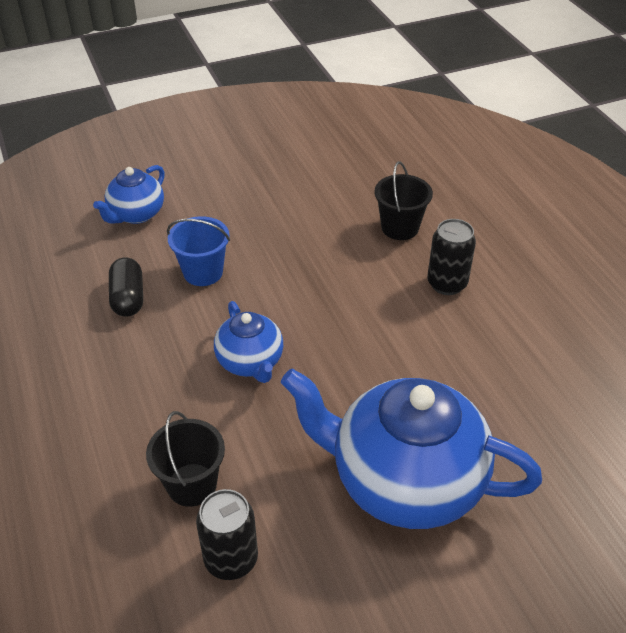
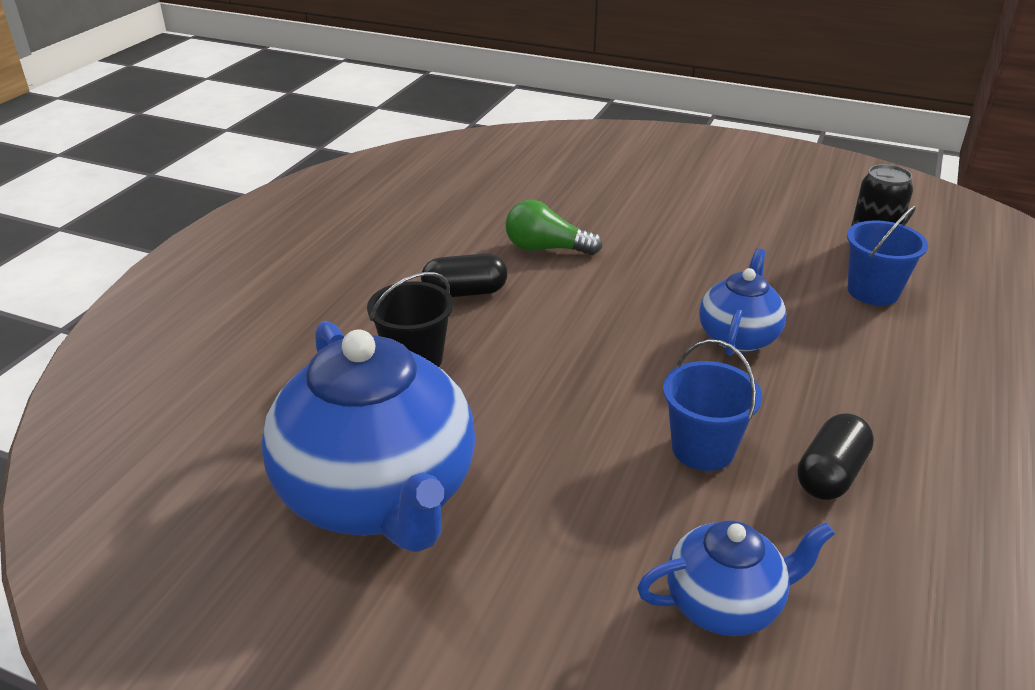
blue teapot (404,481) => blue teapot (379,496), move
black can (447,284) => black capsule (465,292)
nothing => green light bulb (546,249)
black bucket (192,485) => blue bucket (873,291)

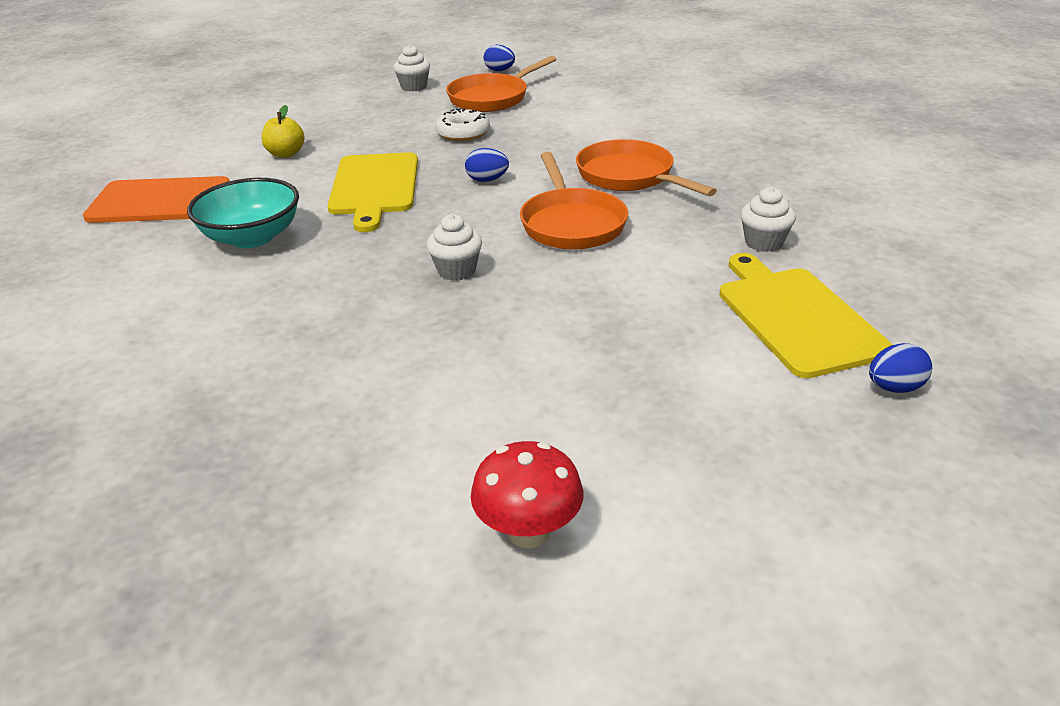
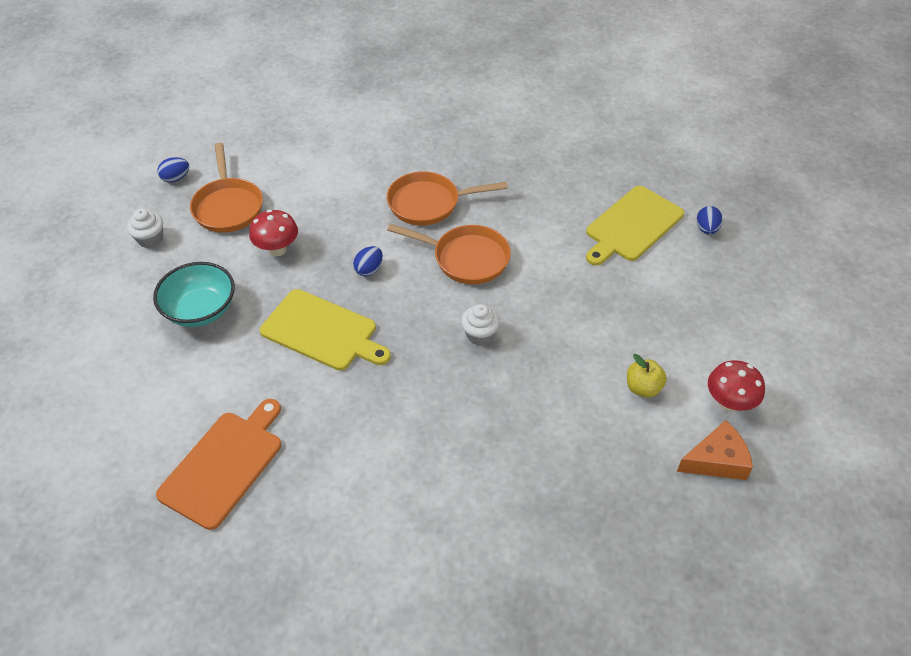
turquoise bowl (252,237) => turquoise bowl (200,310), move
white donut (463,133) => red mushroom (277,249)
yellow cutting board (796,317) => yellow cutting board (632,225), 60 degrees counterclockwise
yellow apple (286,154) => yellow apple (643,388), move
nothing => orange cheese (716,460)
white cupcake (763,242) => nothing

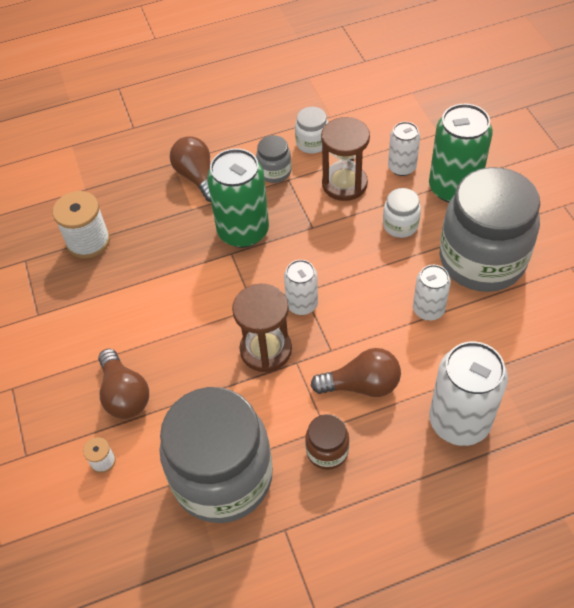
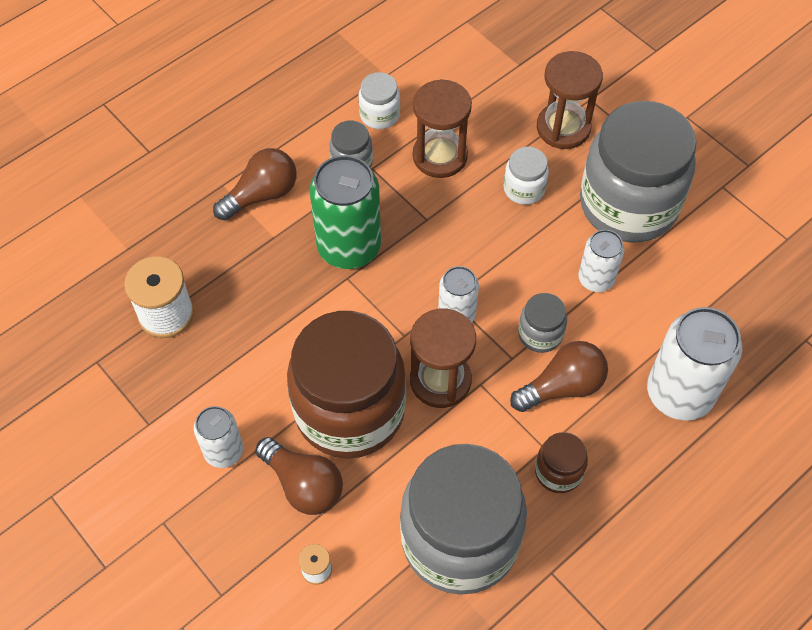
white can (402,167) => white can (224,451), move
brown light bulb (197,177) => brown light bulb (262,195), 105 degrees clockwise
nothing => brown jar (349,410)
nothing => grey jar (540,334)
green can (453,188) => brown hourglass (563,128)

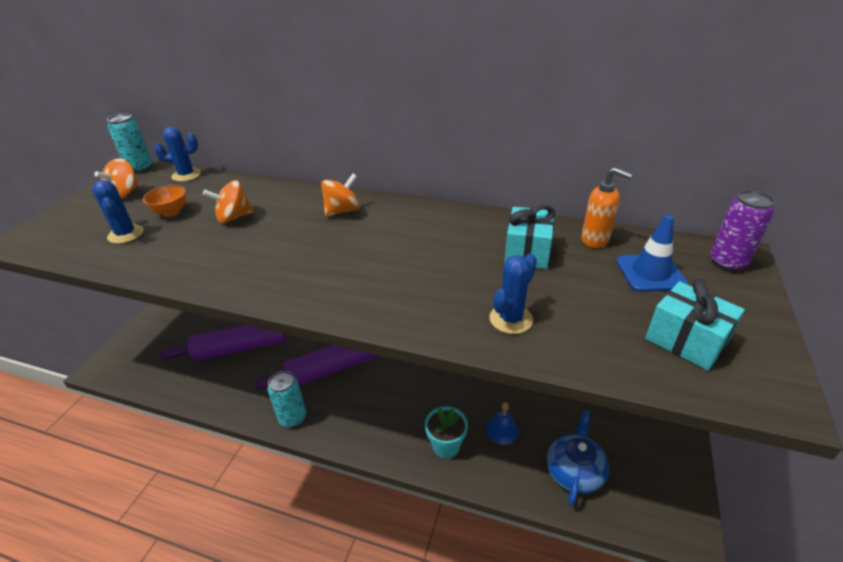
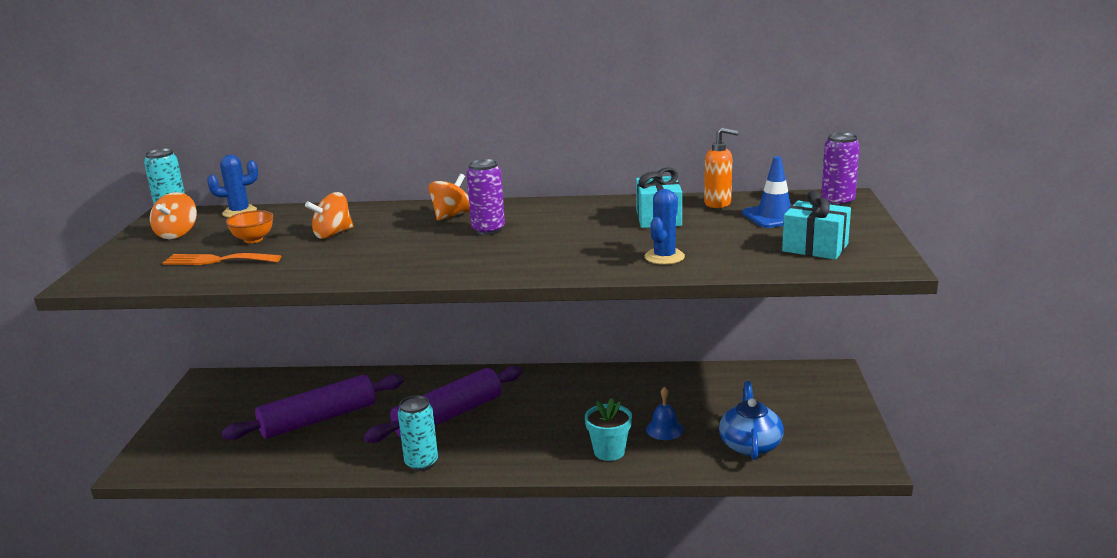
blue cactus (126,234) => orange fork (217,260)
nothing => purple can (488,230)

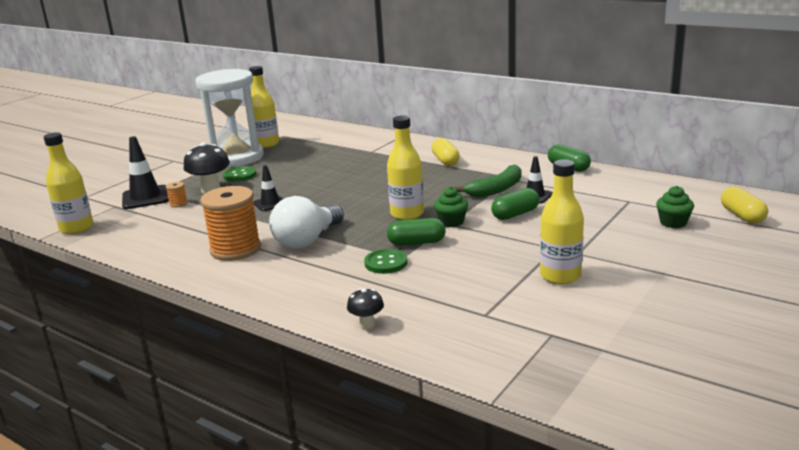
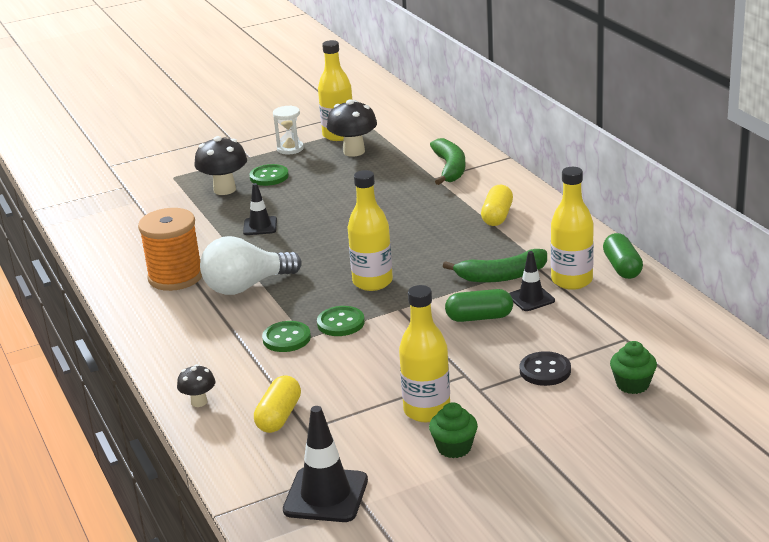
yellow capsule (742,216) => yellow capsule (279,416), move
white hourglass (236,158) => white hourglass (290,149), x0.41
black traffic cone (145,198) => black traffic cone (326,495), move
green capsule (416,243) => green button (341,323)
nothing => black mushroom (354,151)
green cupcake (451,222) => green cupcake (454,447), move
nothing => green banana (450,168)
nothing => black button (545,370)
yellow bottle (76,228) => yellow bottle (572,280), move
orange spool (178,204) => nothing

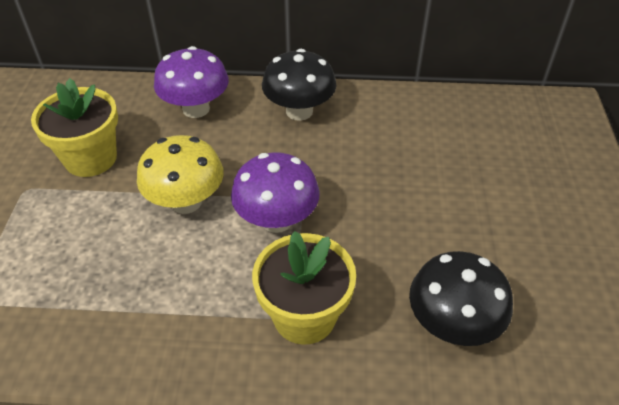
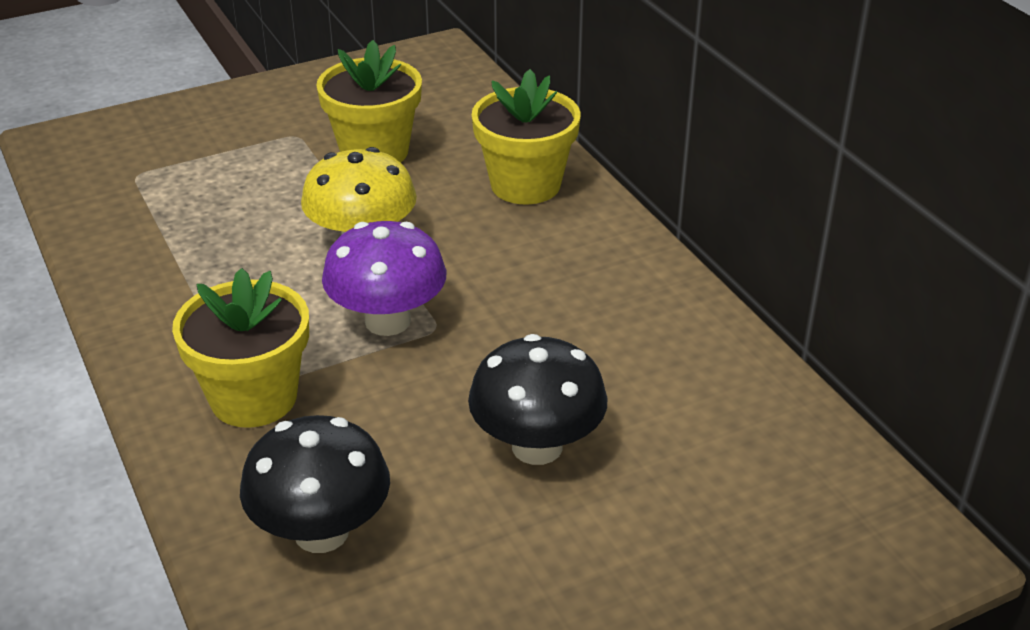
black mushroom (299,111) => black mushroom (537,446), move
purple mushroom (196,109) => yellow flower pot (525,185)

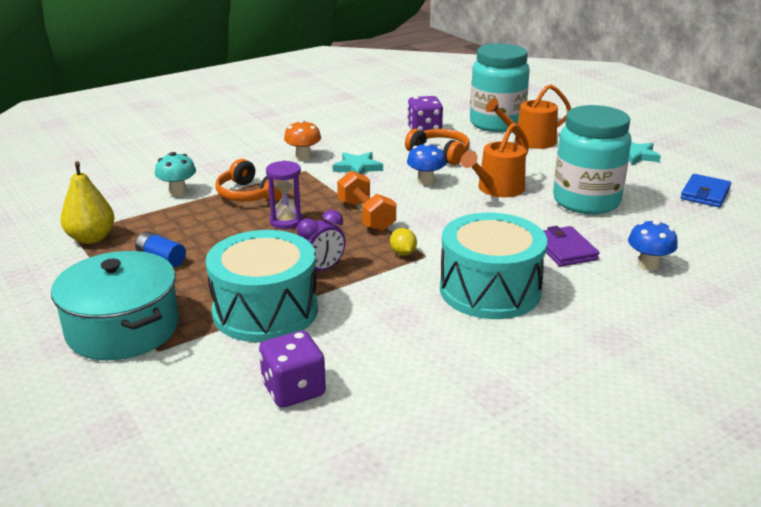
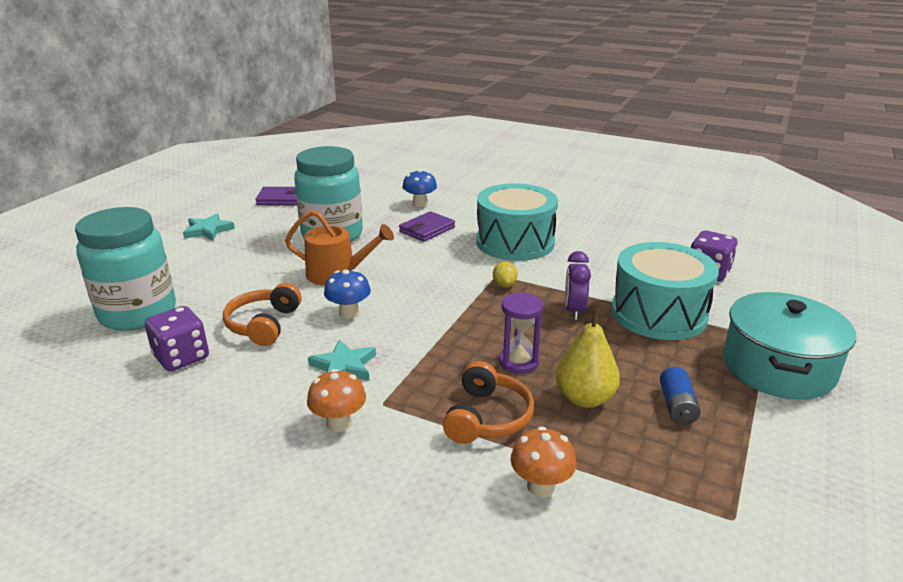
blue wallet (705,194) => purple wallet (281,199)
yellow lemon (403,253) => yellow lemon (504,285), 45 degrees counterclockwise
turquoise mushroom (178,192) => orange mushroom (541,486)
yellow pear (91,238) => yellow pear (584,398), move
purple clock (322,269) => purple clock (574,311), 105 degrees counterclockwise
orange dumbbell (366,216) => nothing
orange watering can (530,141) => nothing

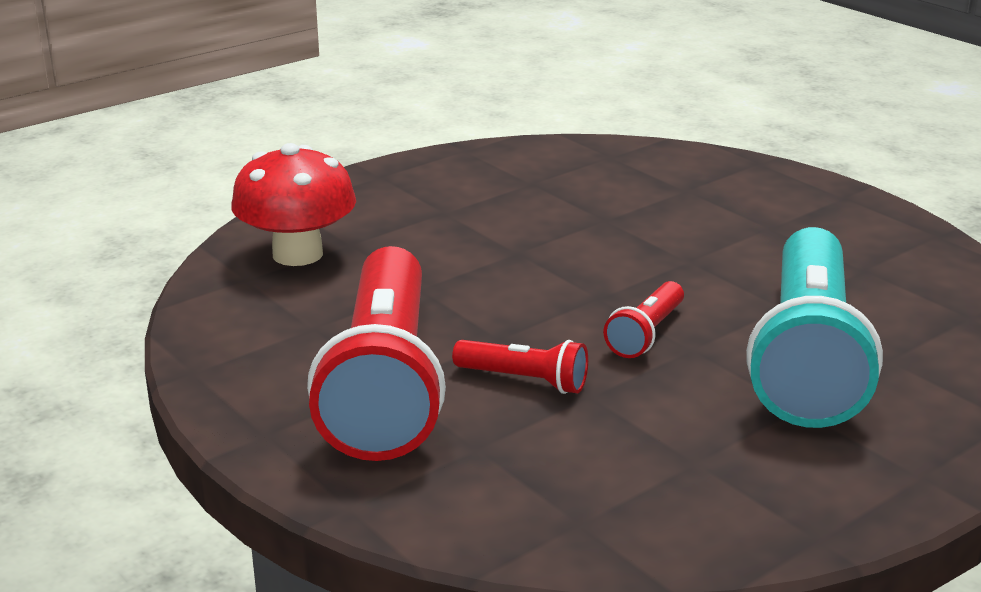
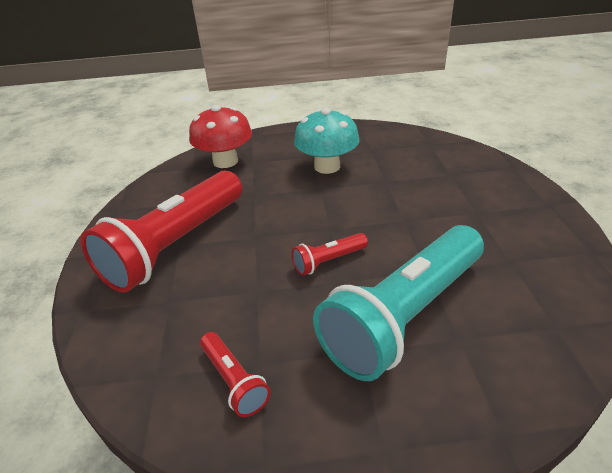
red flashlight (524,380) => red flashlight (234,381), move
nothing => turquoise mushroom (327,166)

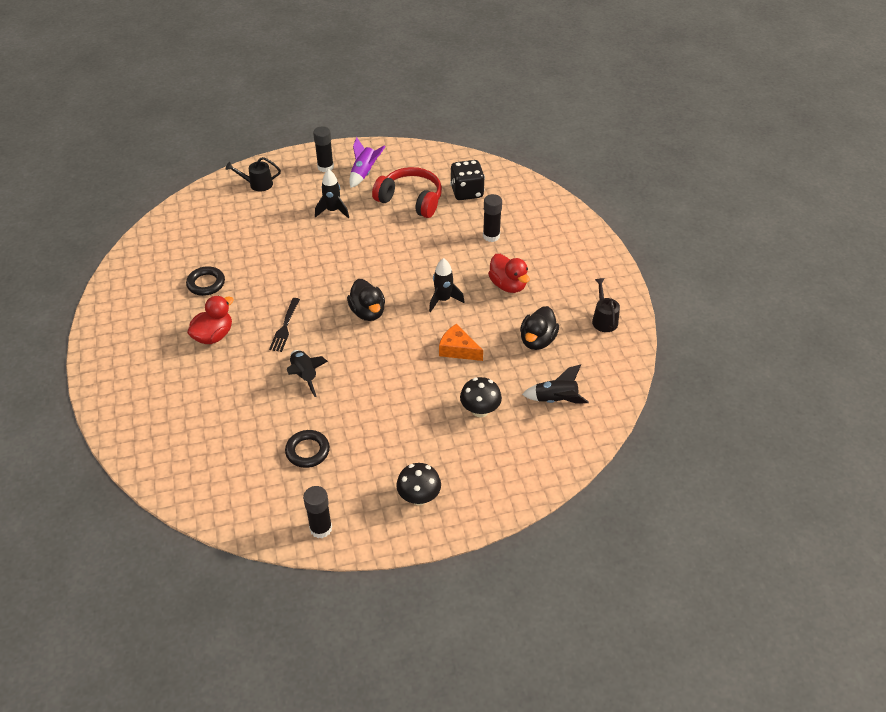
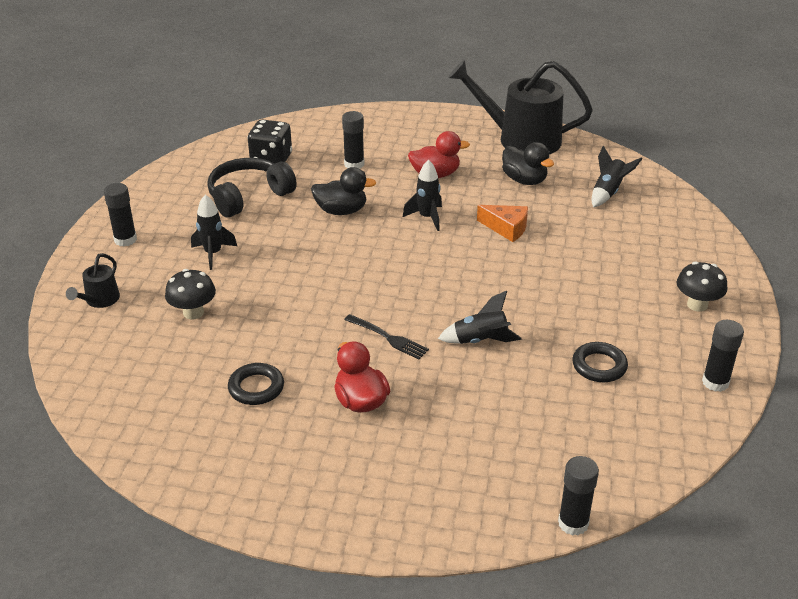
black mushroom (480,410) => black mushroom (193,312), move
red headphones (410,200) => black headphones (248,196)
black duck (368,312) => black duck (341,211), move
black watering can (603,319) => black watering can (520,139), x2.27
orange cheese (458,349) => orange cheese (506,228), 120 degrees counterclockwise
nothing => black glue stick (573,523)
purple rocket (364,173) => nothing

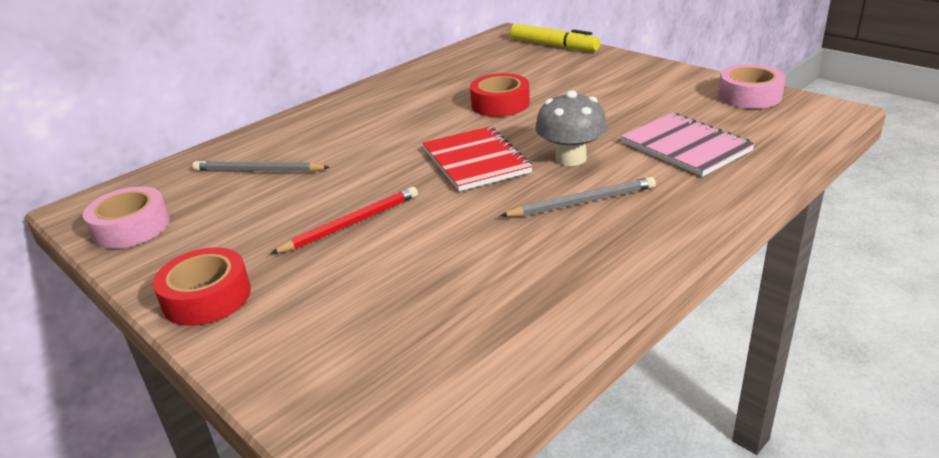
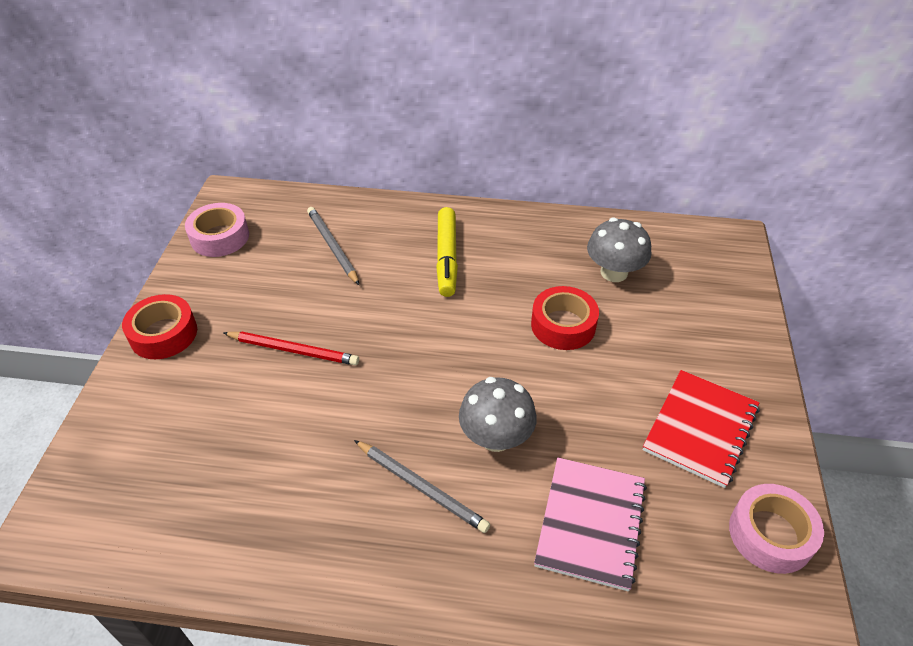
yellow marker (553,46) => yellow marker (446,257), move
nothing => grey mushroom (614,272)
red notebook (476,161) => red notebook (700,429), move

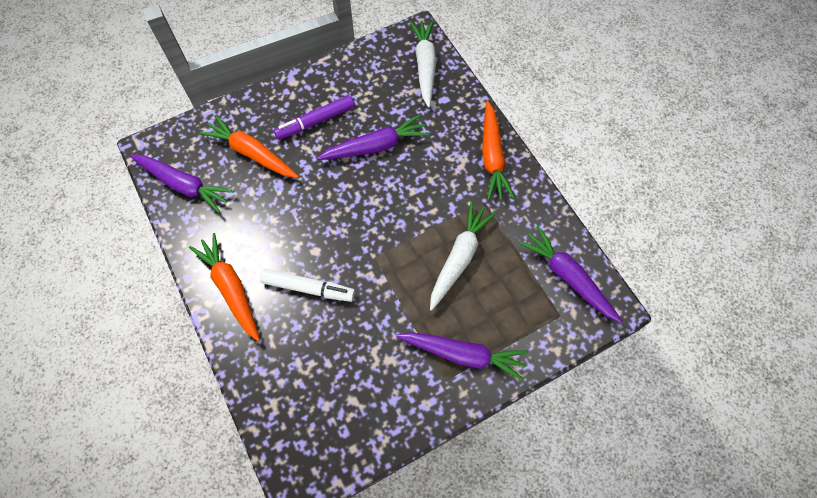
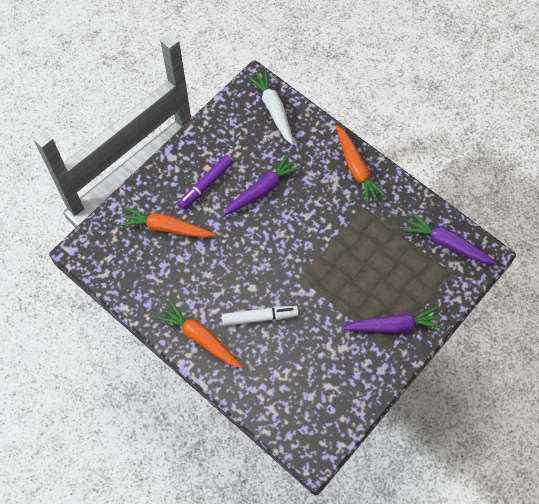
purple carrot (184,185) => nothing
white carrot (459,258) => nothing

